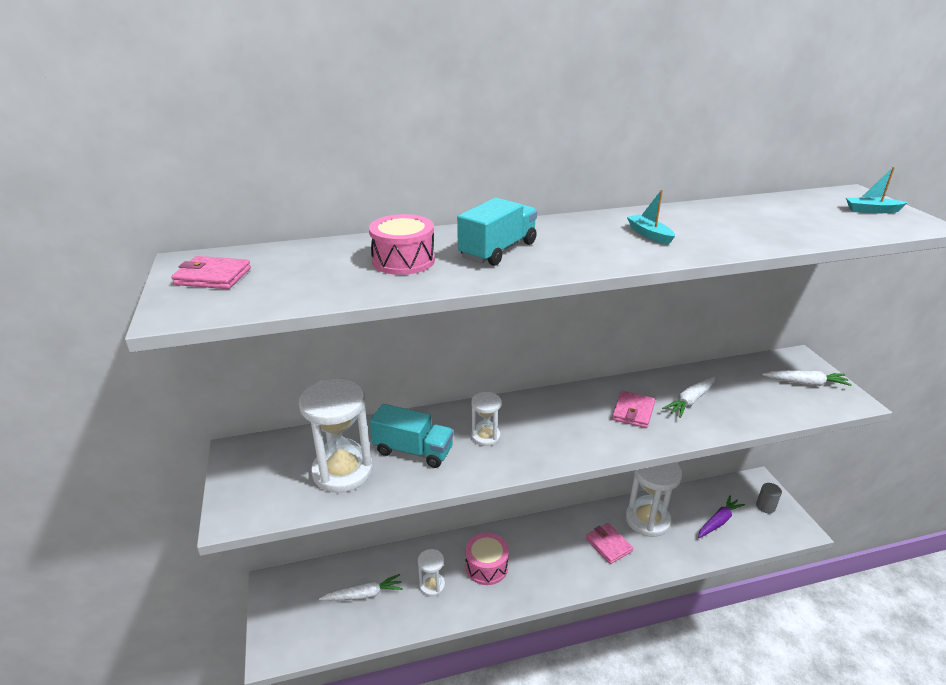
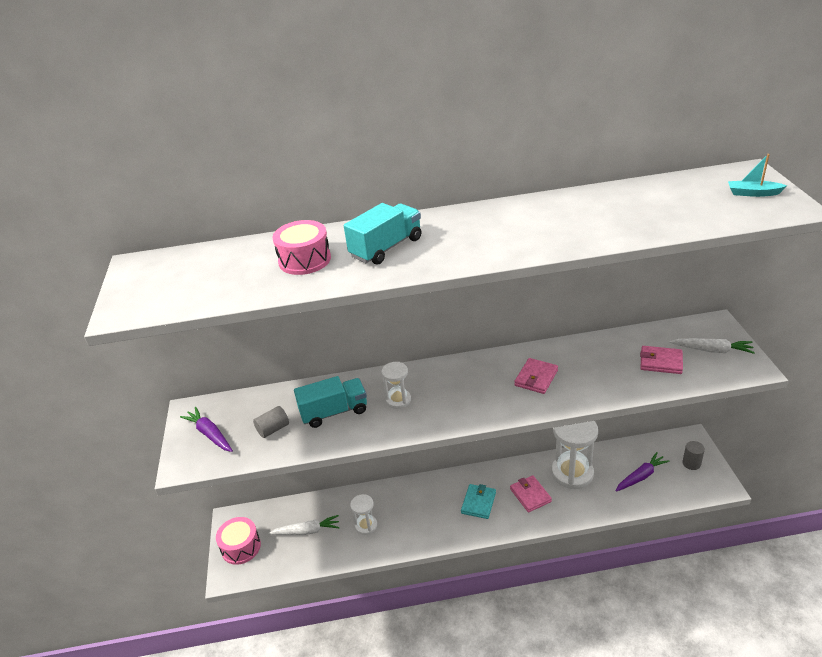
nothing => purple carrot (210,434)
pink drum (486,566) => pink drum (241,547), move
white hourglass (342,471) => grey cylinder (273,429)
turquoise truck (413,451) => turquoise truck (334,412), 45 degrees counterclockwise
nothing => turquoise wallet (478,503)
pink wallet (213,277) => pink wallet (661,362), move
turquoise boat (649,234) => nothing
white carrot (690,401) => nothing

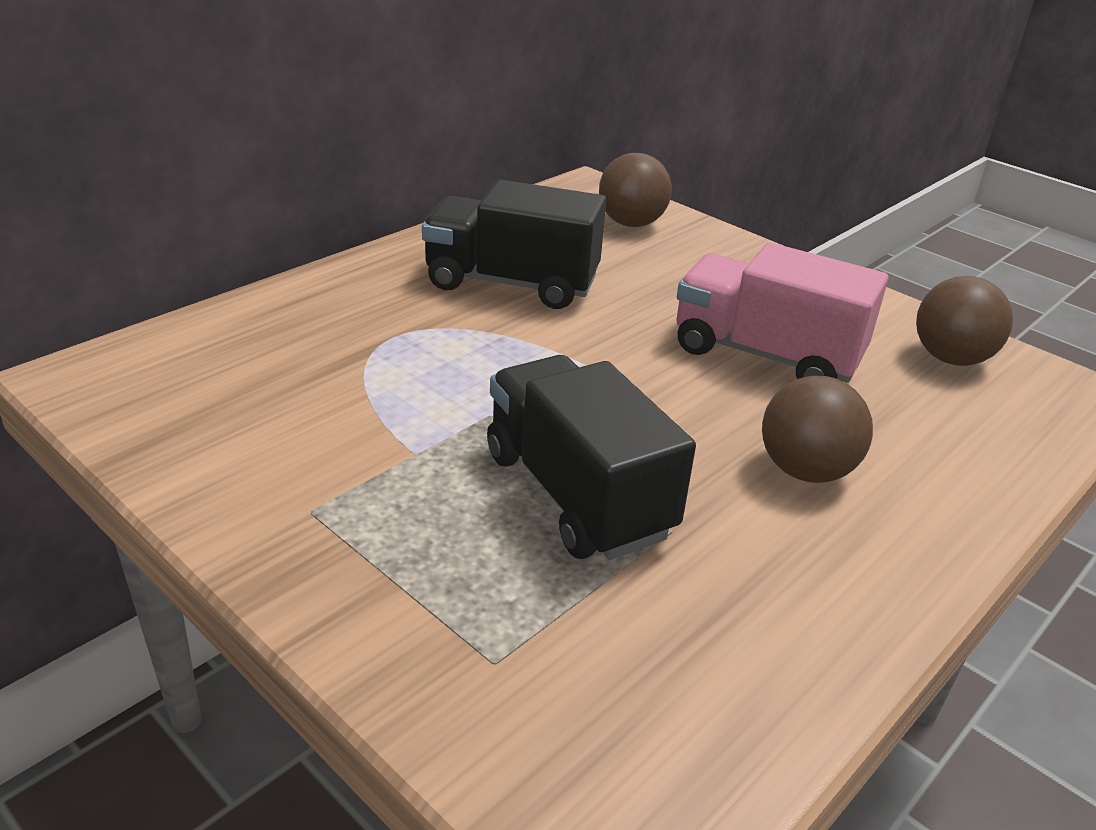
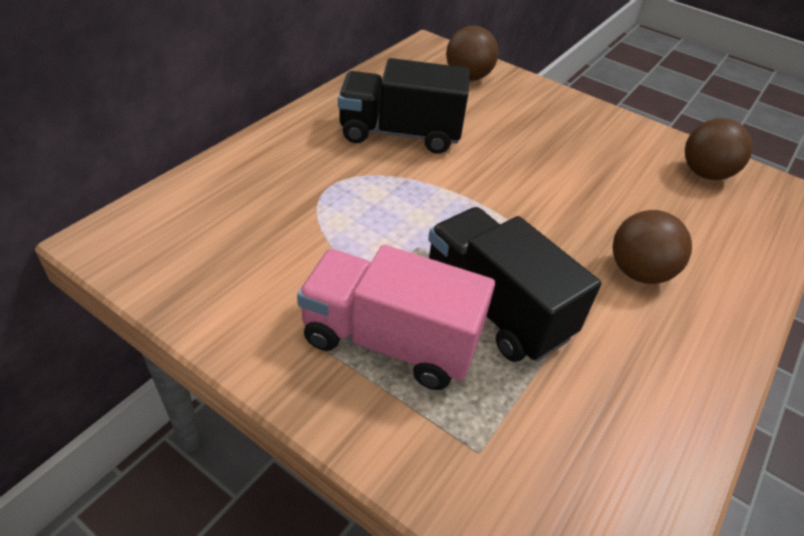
pink truck (765,355) => pink truck (389,341), move

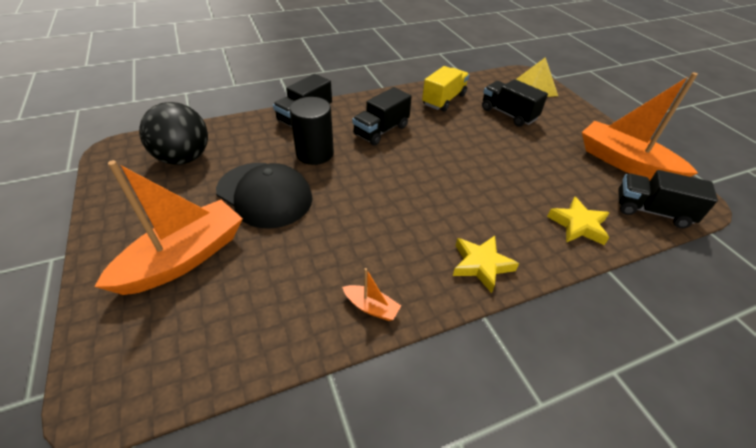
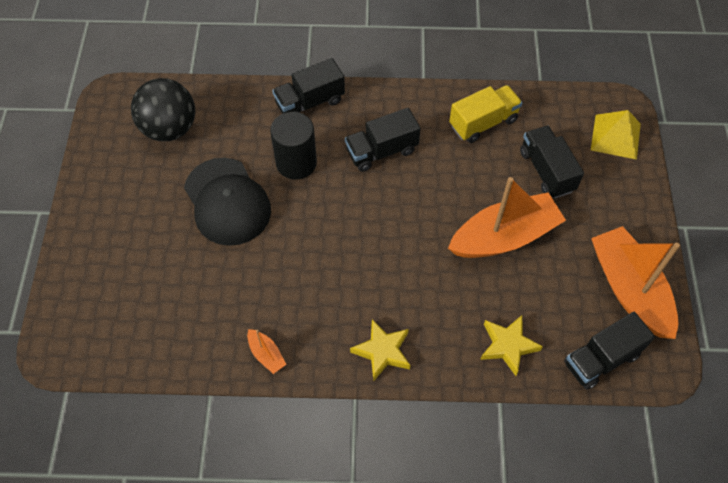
orange boat (184,258) => orange boat (504,237), move
black truck (651,211) => black truck (601,359), 75 degrees counterclockwise

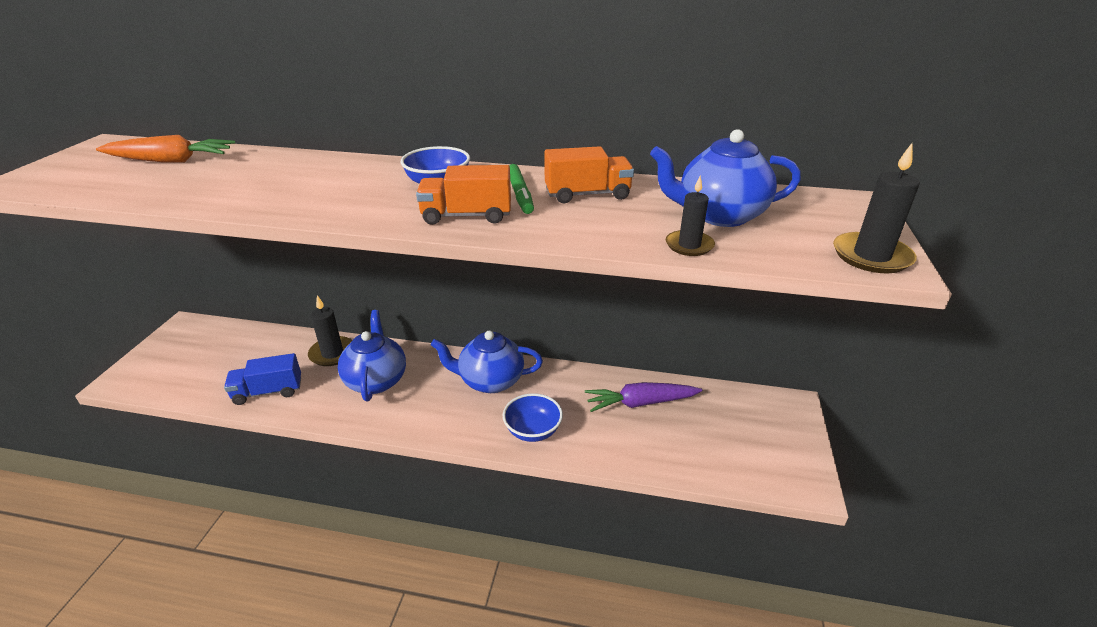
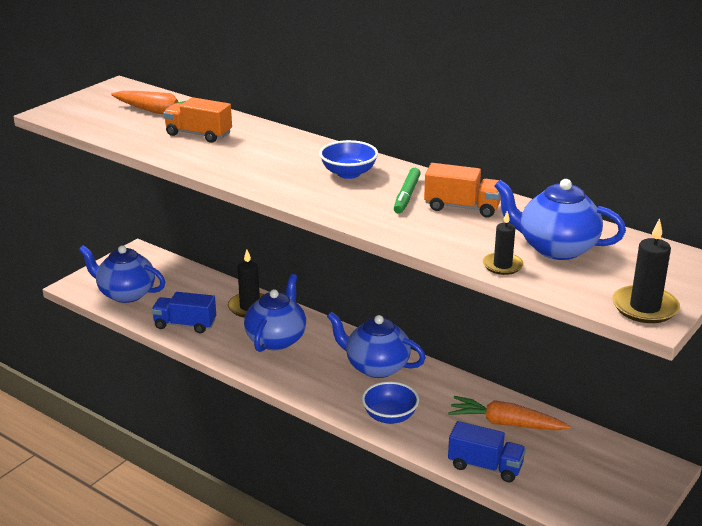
nothing => blue teapot (126,294)
orange truck (467,216) => orange truck (199,134), move
purple carrot (640,403) => orange carrot (505,423)
nothing => blue truck (485,466)

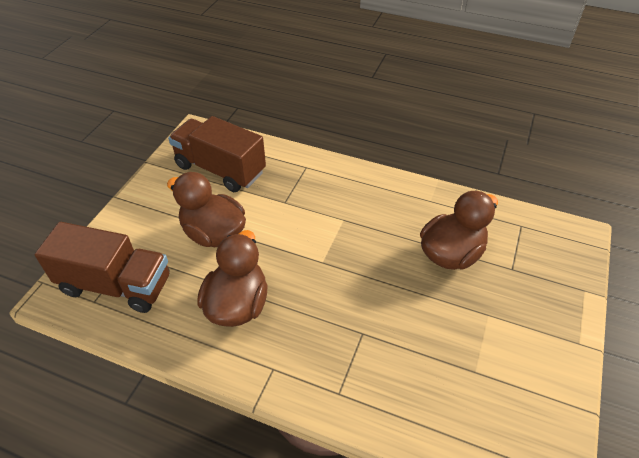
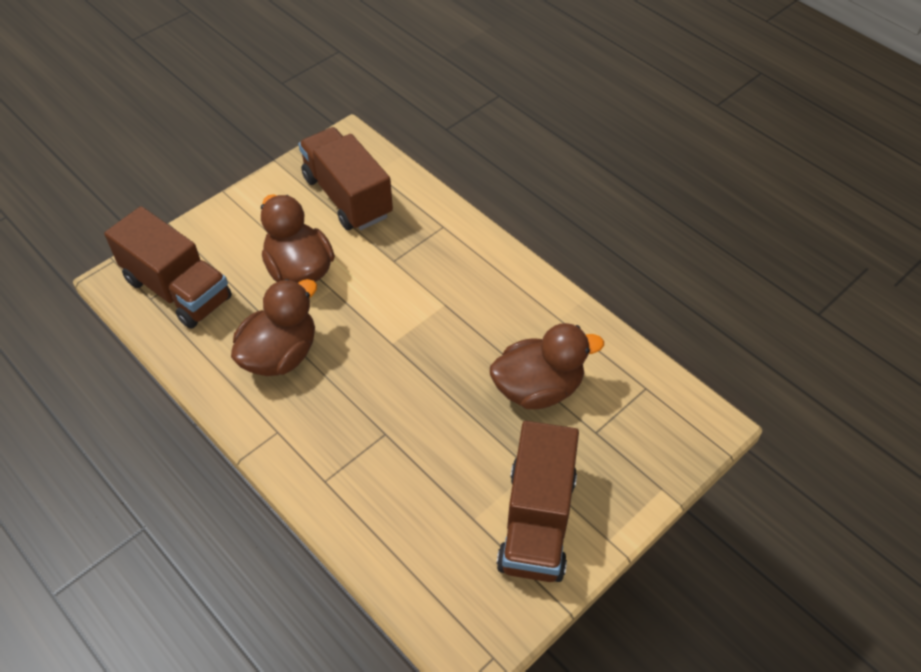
nothing => brown truck (537,521)

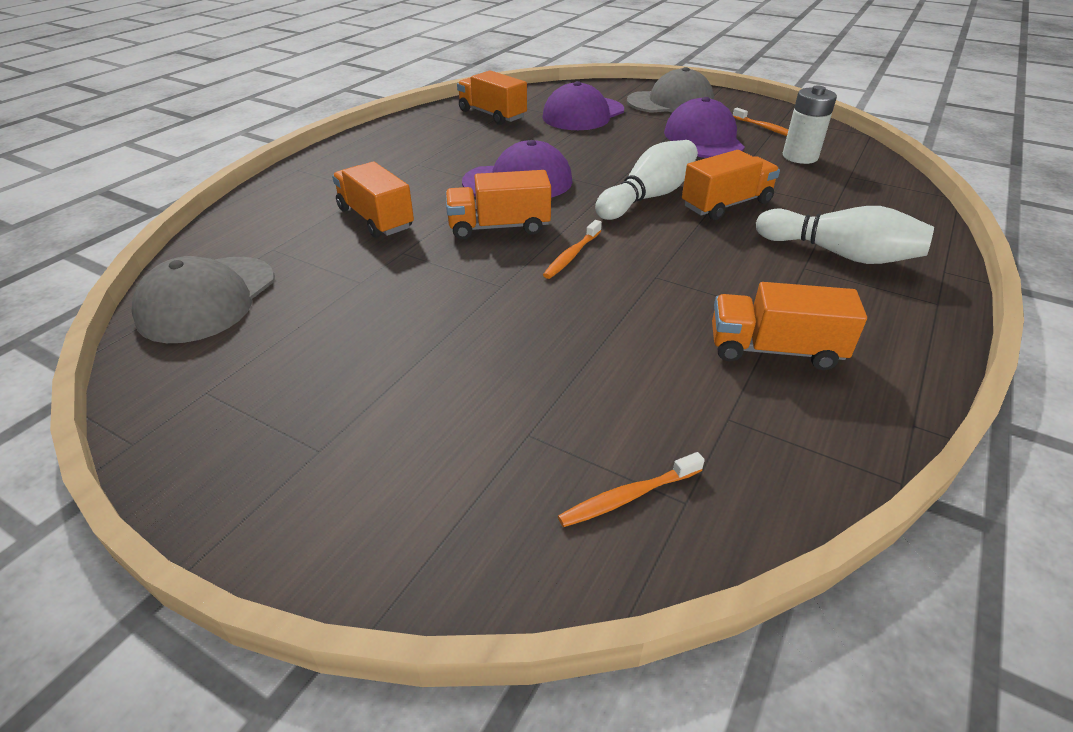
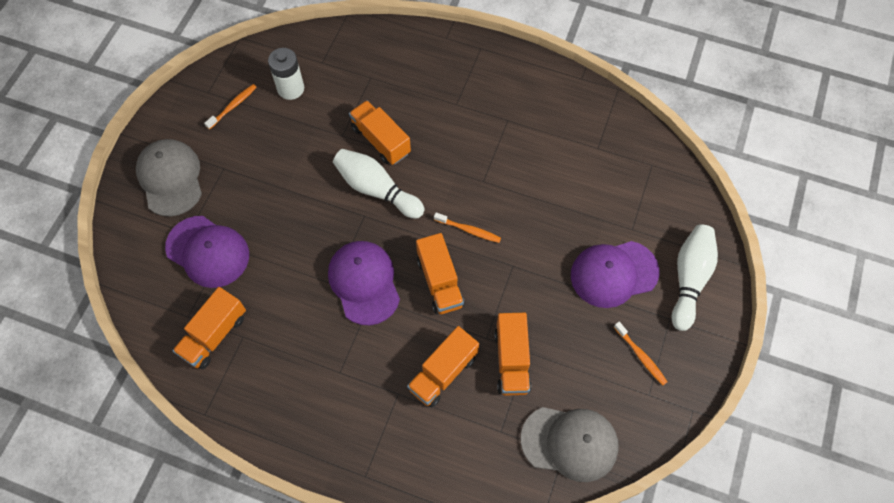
orange truck (774,349) => orange truck (511,360), move
purple cap (703,139) => purple cap (614,274), move
orange toothbrush (628,497) => orange toothbrush (641,356), move
white bowling pin (840,254) => white bowling pin (689,279), move

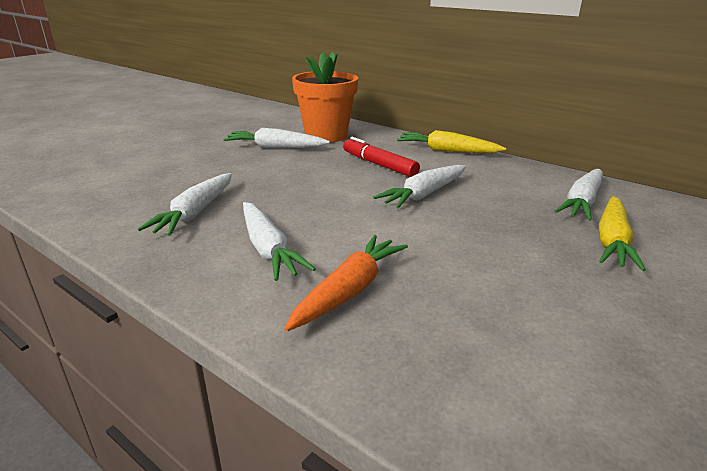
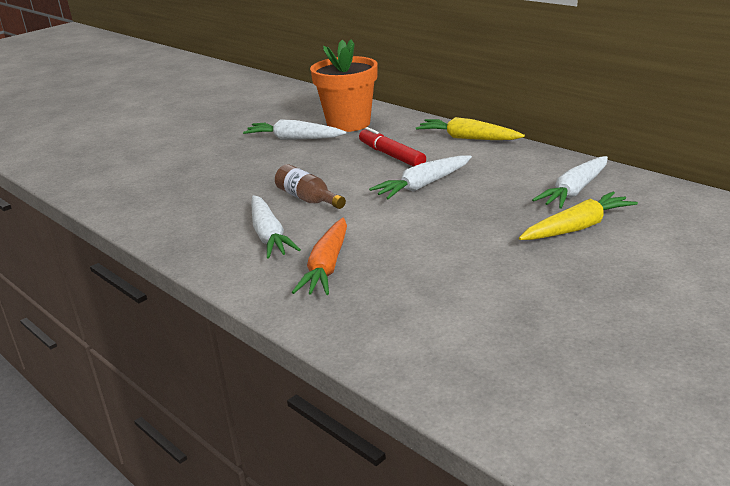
nothing => brown bottle (308,199)
orange carrot (349,290) => orange carrot (327,266), 150 degrees clockwise
yellow carrot (612,241) => yellow carrot (577,227), 150 degrees counterclockwise
white carrot (195,213) => nothing

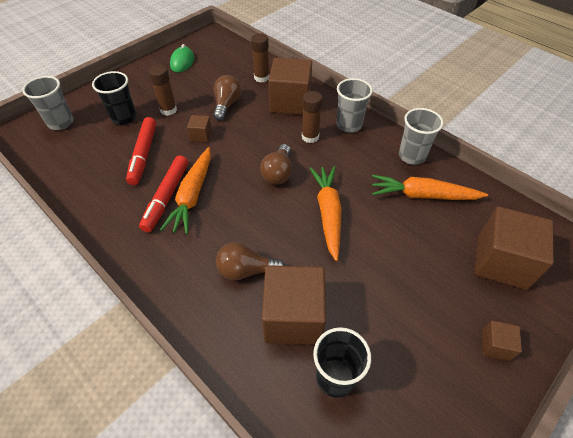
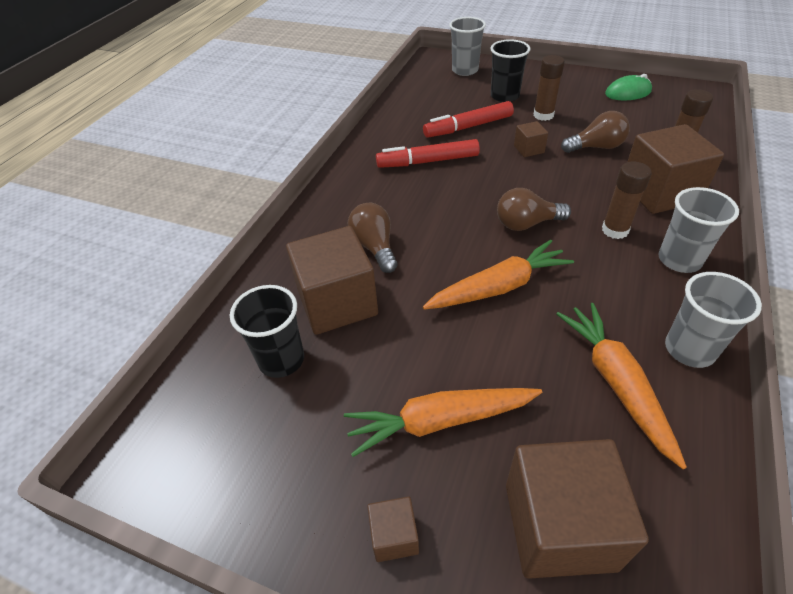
orange carrot (192,195) => orange carrot (440,421), move

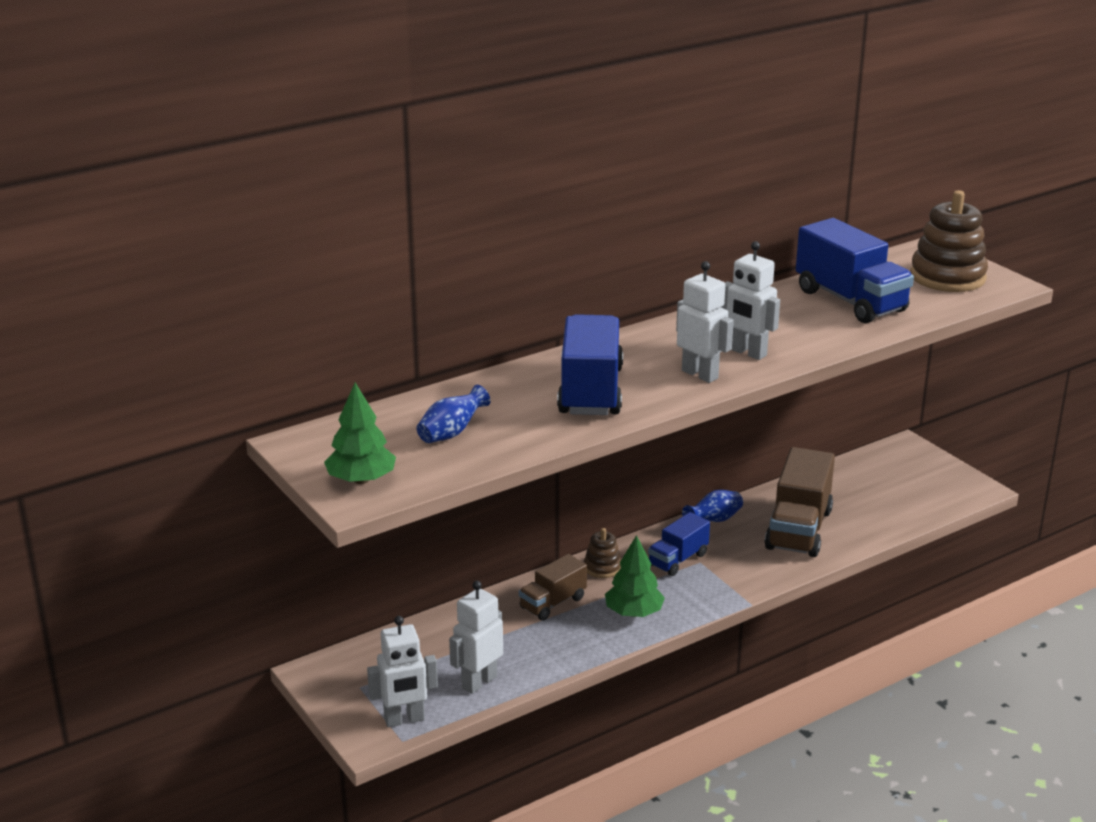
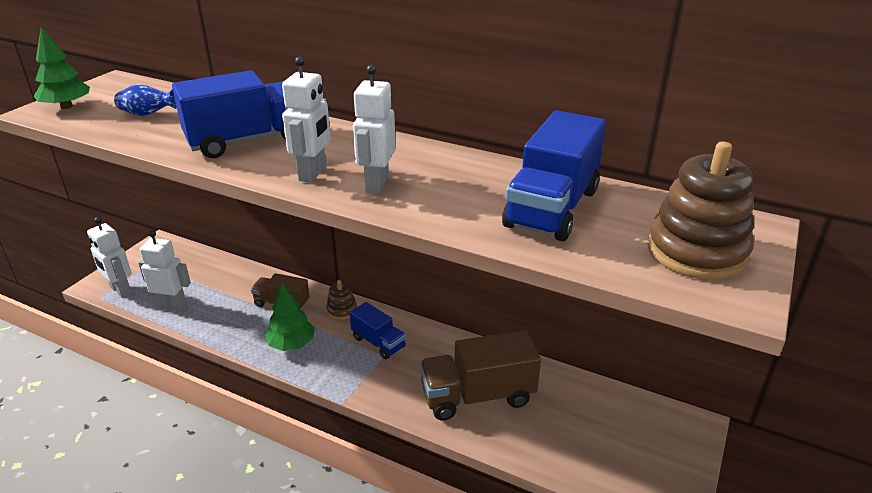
blue truck (678,560) => blue truck (378,342), 150 degrees counterclockwise
blue vase (714,520) => nothing

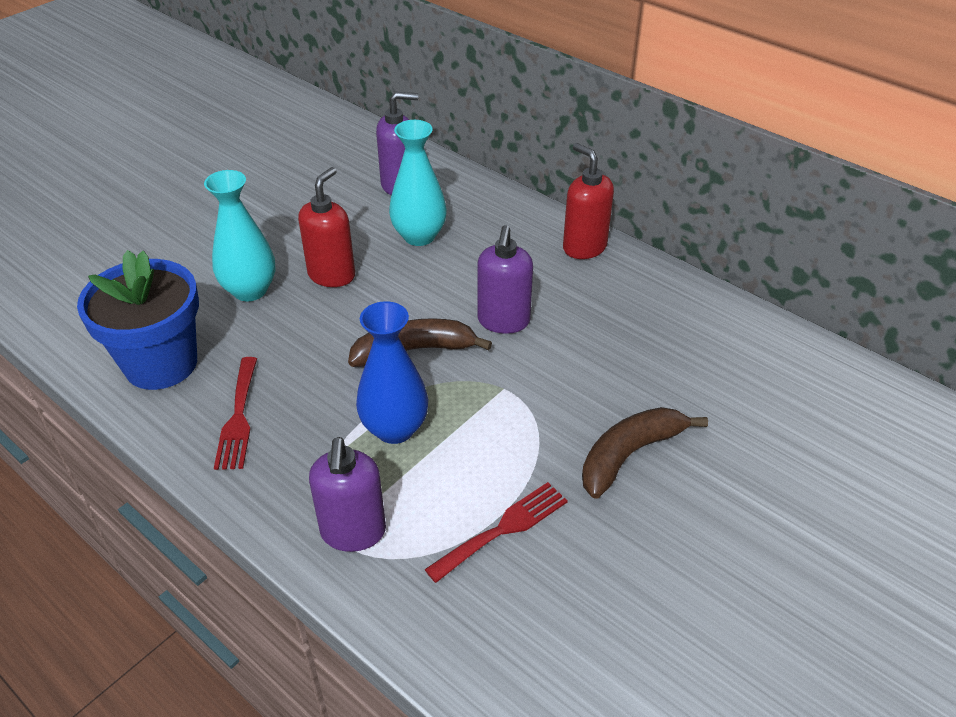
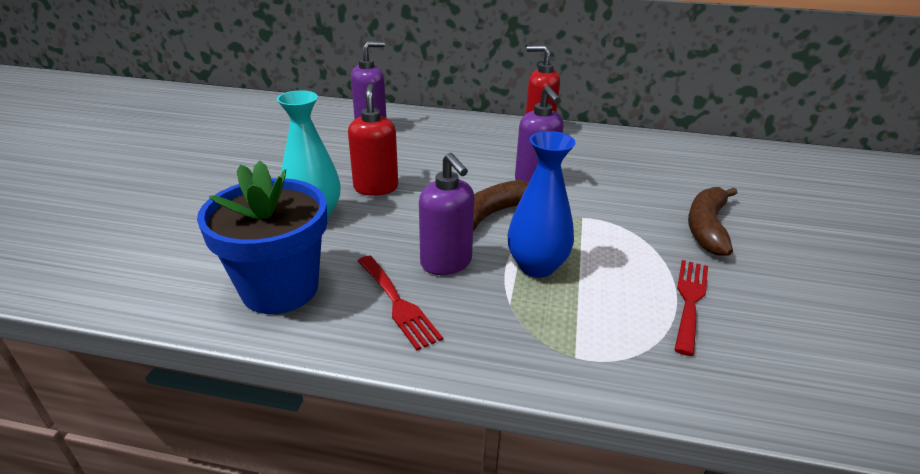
purple soap dispenser (353,532) => purple soap dispenser (446,263), move
turquoise vase (419,236) => nothing

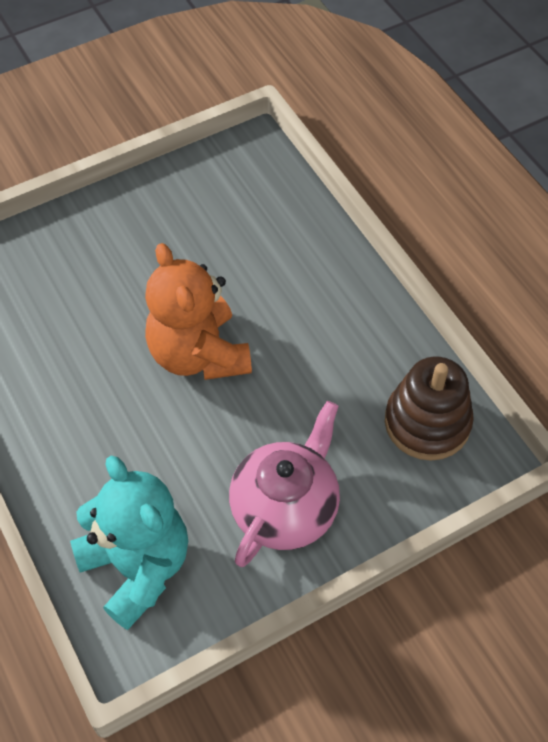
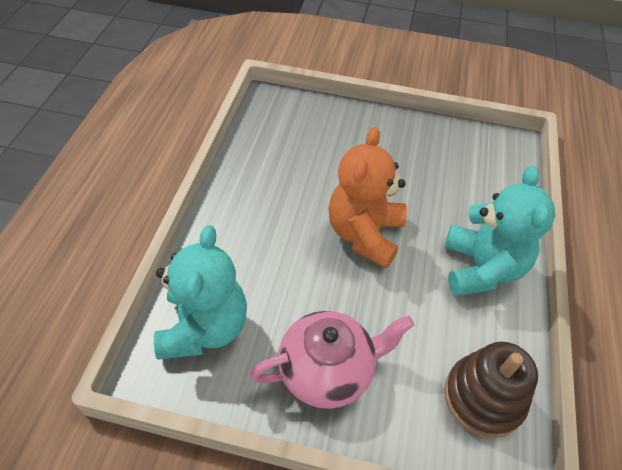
nothing => turquoise teddy bear (481,268)

